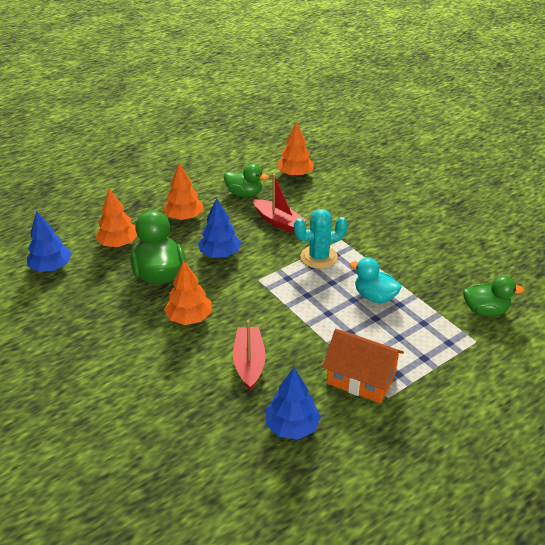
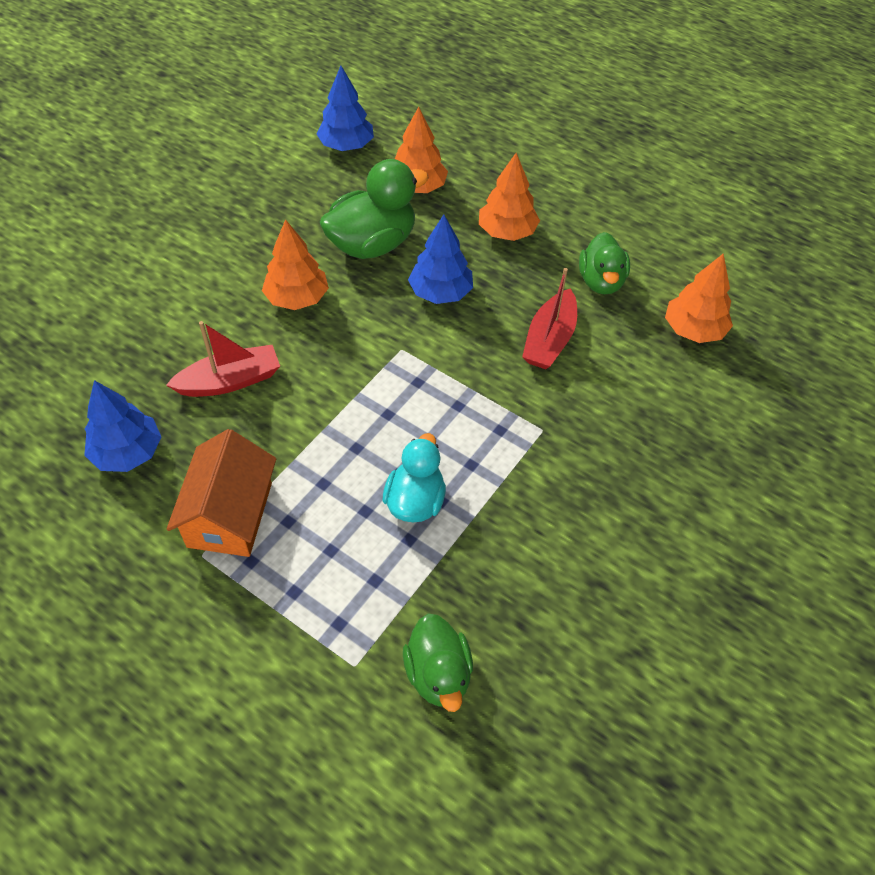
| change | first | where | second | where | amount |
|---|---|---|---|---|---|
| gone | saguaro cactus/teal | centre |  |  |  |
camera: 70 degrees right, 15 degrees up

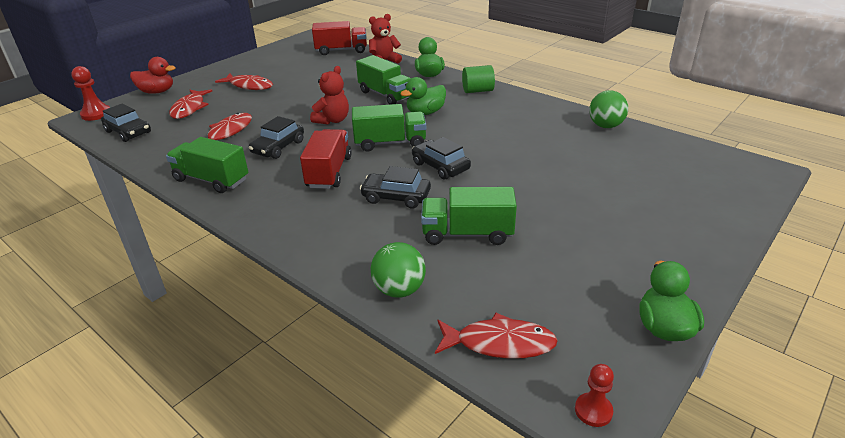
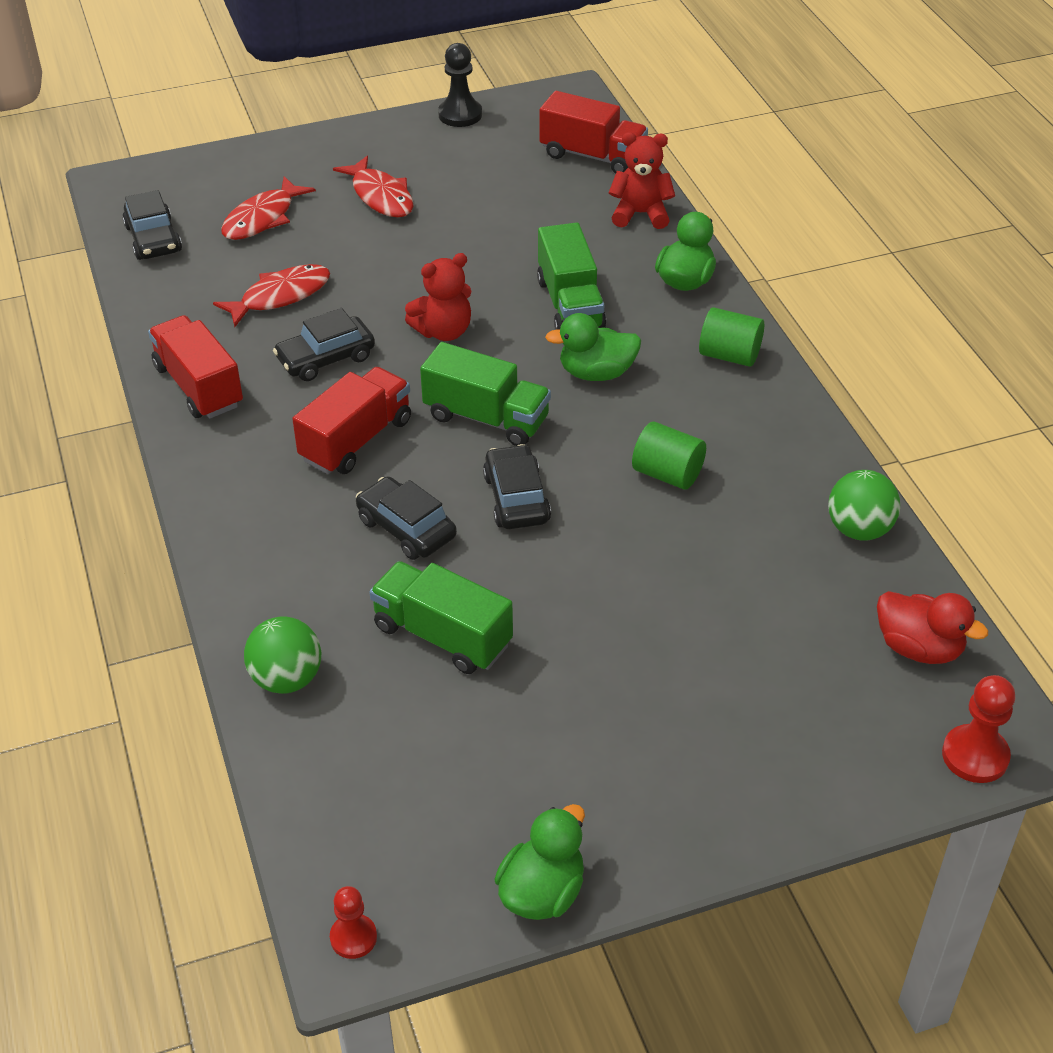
| change | first | where | second | where | amount |
|---|---|---|---|---|---|
| gone | fish/scarlet (no. 4 from left) | bottom centre |  |  |  |
| new |  |  | chess pawn/black | top centre |  |
| new |  |  | cylinder shape/leaf-green (no. 1 from left) | centre |  |
| shifted | chess pawn/scarlet (no. 1 from left in the first image) | top left | chess pawn/scarlet (no. 2 from left) | bottom right |  |
| shifted | rubber duck/scarlet | top left |  | middle right |  |
| repainted | toy truck/leaf-green (no. 1 from left) | middle left | toy truck/scarlet (no. 1 from left) | middle left |  |
camera: 30 degrees right, 10 degrees up

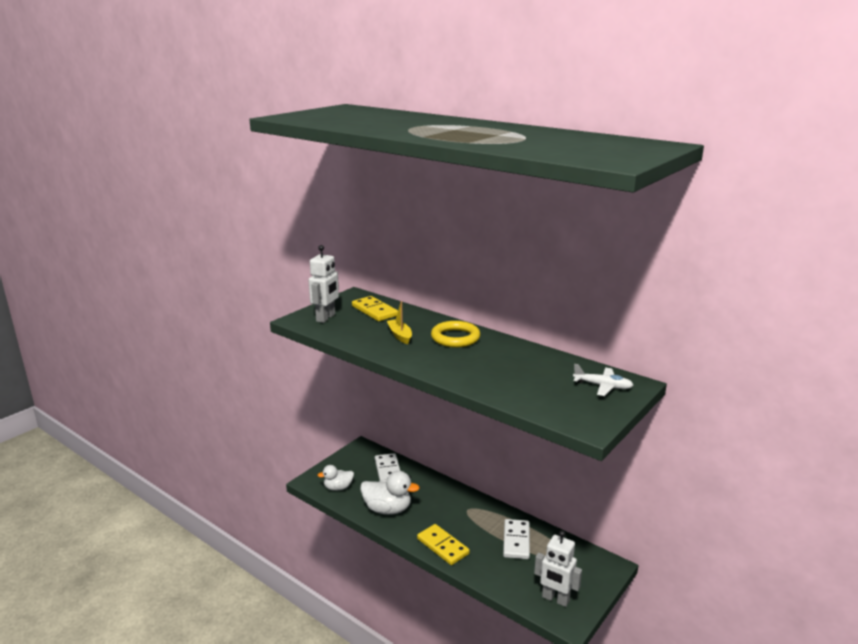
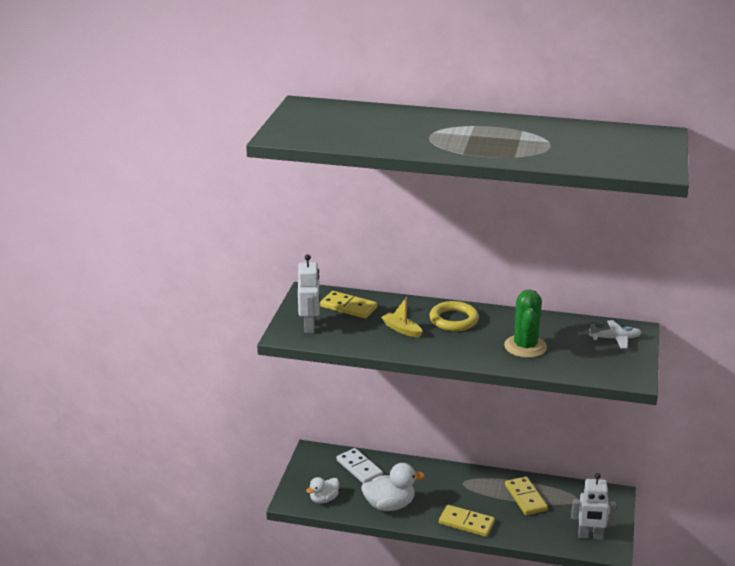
| change | first | where | second | where | amount |
|---|---|---|---|---|---|
| new |  |  | saguaro cactus/leaf-green | middle right |  |
| repainted | domino/snow-white (no. 2 from left) | bottom centre | domino/golden (no. 3 from left) | bottom right |  |
camera: 25 degrees left, 5 degrees up

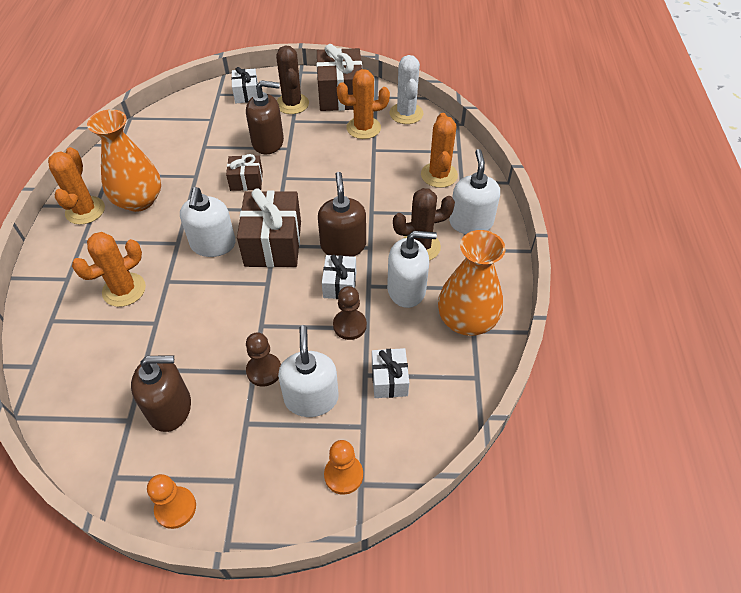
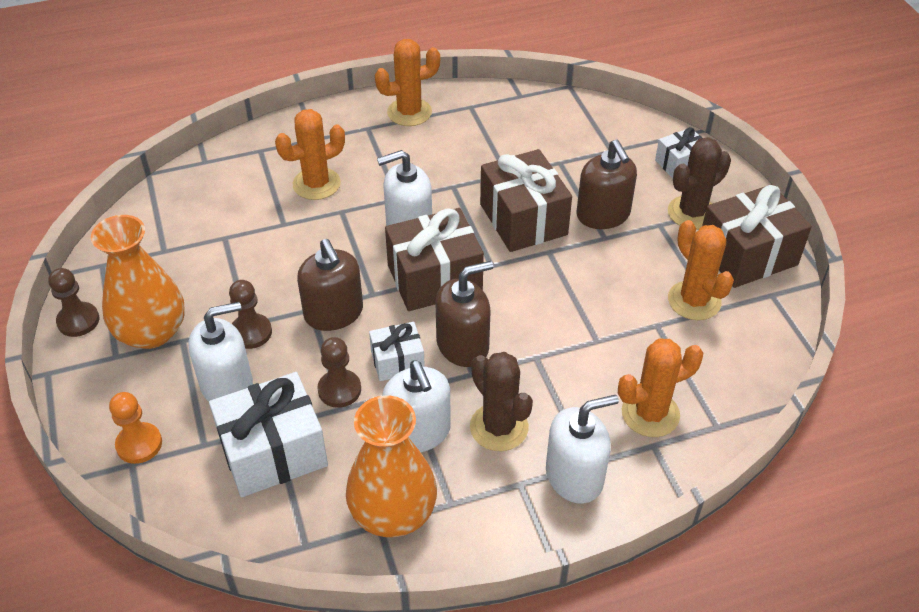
| change | first | where | second | where | amount |
|---|---|---|---|---|---|
| gone | saguaro cactus/snow-white | top centre |  |  |  |
| shifted | tall vase/bright orange (no. 1 from left) | top left |  | middle left |  |
| shifted | soap dispenser/russet (no. 1 from left) | middle left |  | centre |  |
| repainted | chess pawn/bright orange (no. 1 from left) | bottom left | chess pawn/russet (no. 1 from left) | middle left |  |
| rotated | saguaro cactus/bright orange (no. 2 from left in the first image) | middle left | saguaro cactus/bright orange (no. 1 from left) | top centre | 60 degrees counterclockwise |
| scaled | wrapped gift/russet (no. 1 from left in the first image) | top left | wrapped gift/russet (no. 2 from left) | top centre | x1.81 |
| scaled | wrapped gift/snow-white (no. 3 from left in the first image) | centre | wrapped gift/snow-white (no. 1 from left) | bottom left | x1.81 |
camera: 70 degrees right, 5 degrees down

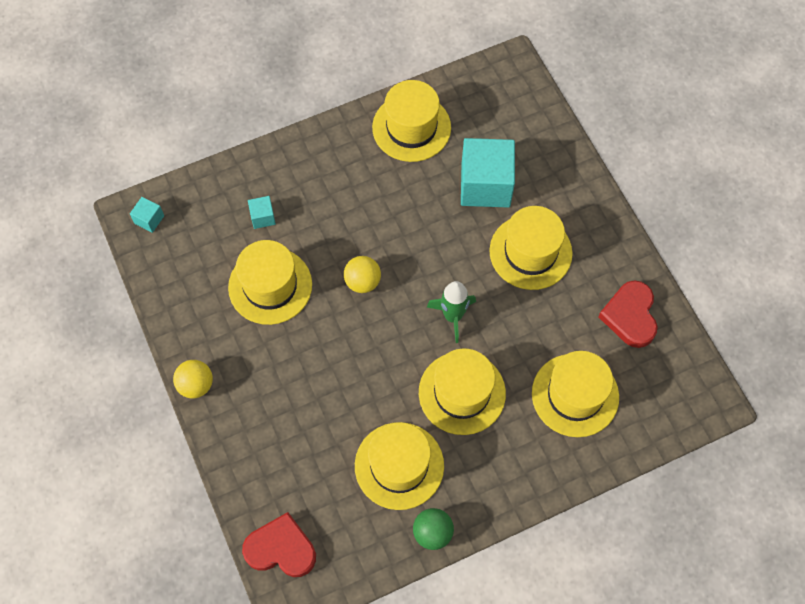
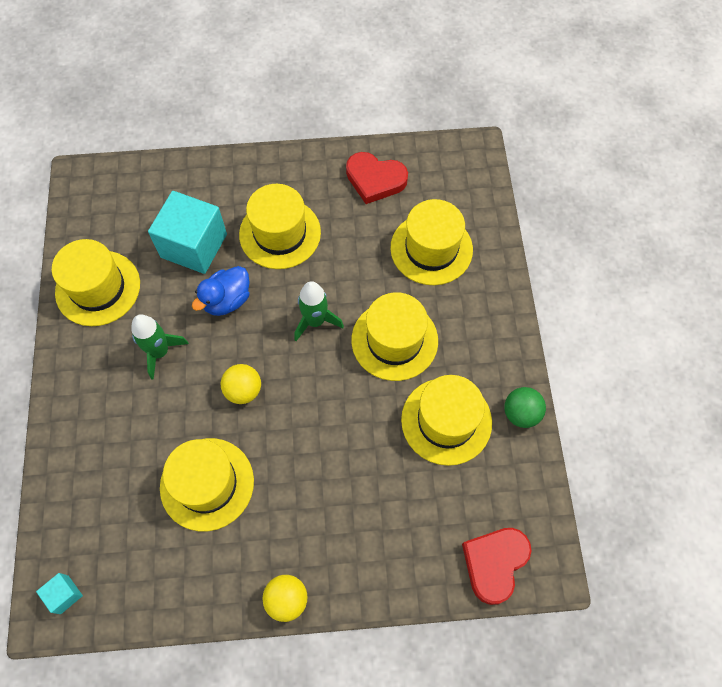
| change | first | where | second | where | amount |
|---|---|---|---|---|---|
| gone | block/teal (no. 2 from left) | middle left |  |  |  |
| new |  |  | spaceship/leaf-green (no. 1 from left) | middle left |  |
| new |  |  | rubber duck/royal blue | middle left |  |
camera: 70 degrees left, 0 degrees up

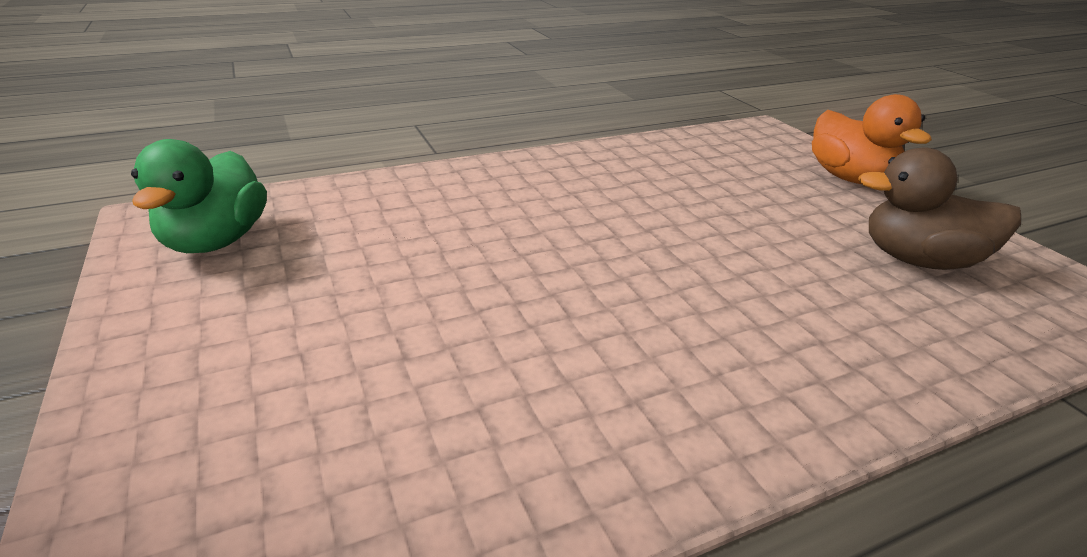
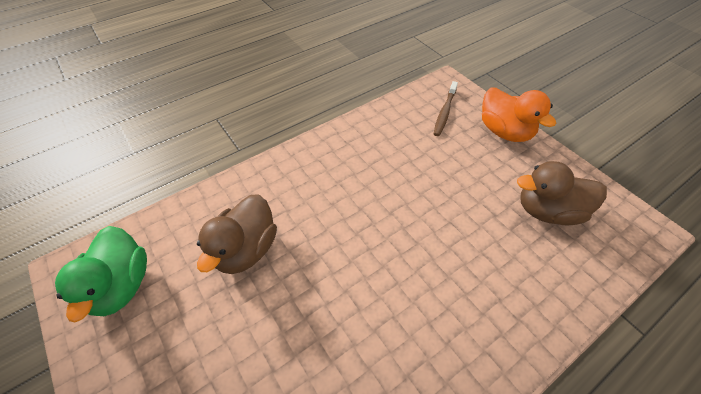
| change | first | where | second | where | amount |
|---|---|---|---|---|---|
| new |  |  | rubber duck/russet (no. 1 from left) | centre |  |
| new |  |  | toothbrush/russet | top centre |  |
camera: 10 degrees left, 20 degrees up

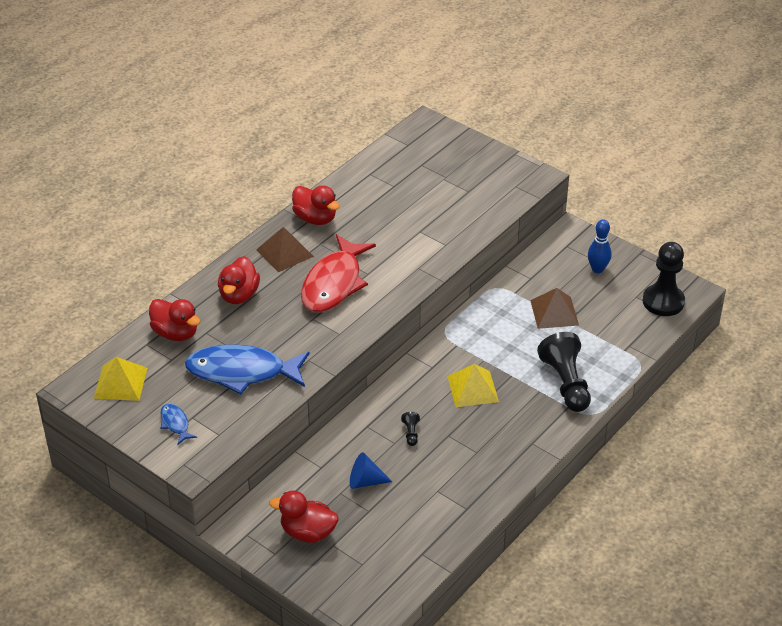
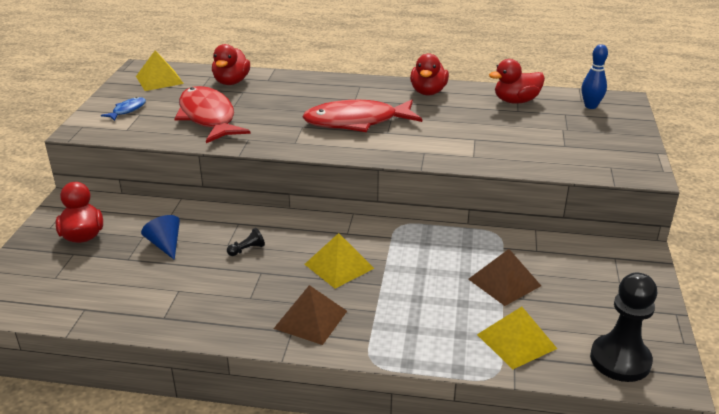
| change | first | where | second | where | amount |
|---|---|---|---|---|---|
| gone | chess pawn/black (no. 2 from left) | middle right |  |  |  |
| new |  |  | pyramid/golden (no. 3 from left) | bottom right |  |
| shifted | rubber duck/scarlet (no. 2 from left in the first image) | middle left | rubber duck/scarlet (no. 4 from left) | top right |  |
| shifted | pyramid/russet (no. 1 from left) | centre |  | bottom centre |  |
| shifted | bowling pin/royal blue | middle right |  | top right |  |
| repainted | fish/royal blue (no. 2 from left) | middle left | fish/scarlet (no. 1 from left) | top left |  |
camera: 60 degrees right, 10 degrees down

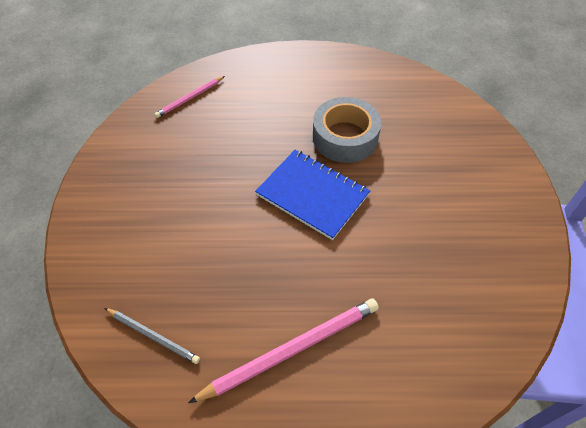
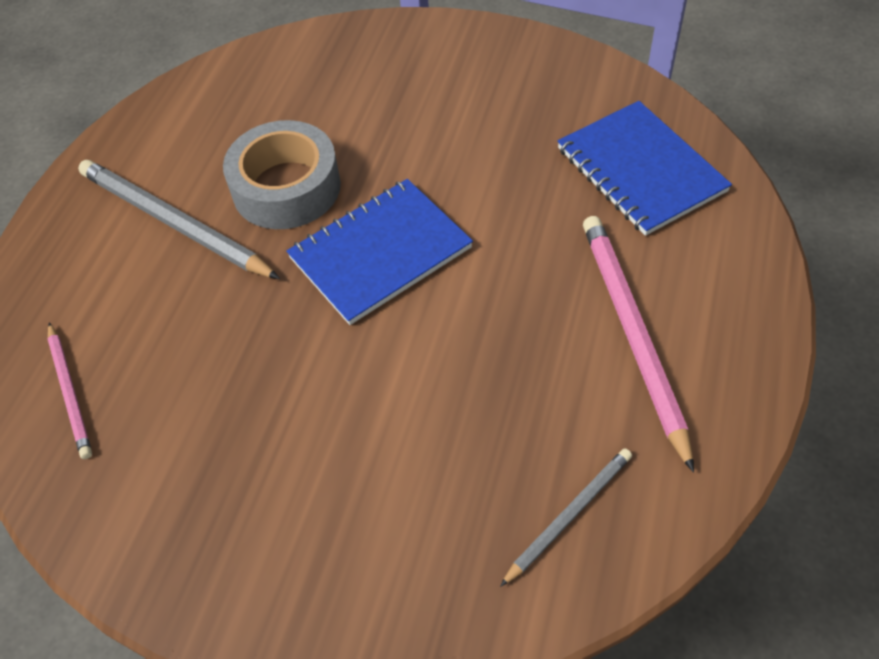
| change | first | where | second | where | amount |
|---|---|---|---|---|---|
| new |  |  | pencil/gray (no. 1 from left) | top left |  |
| new |  |  | notepad/royal blue (no. 2 from left) | top right |  |
camera: 70 degrees left, 0 degrees up

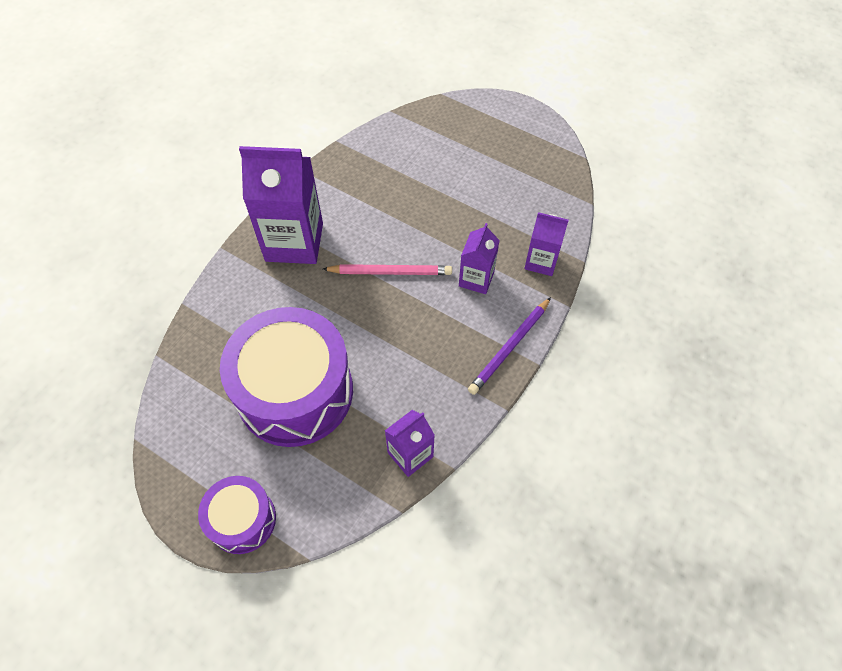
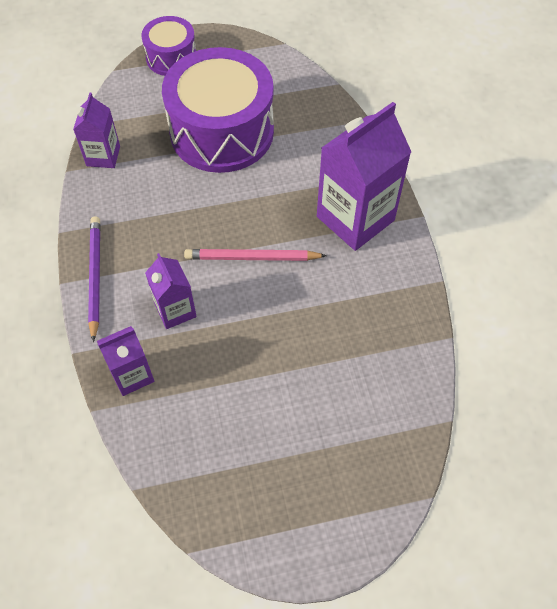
| change | first | where | second | where | amount |
|---|---|---|---|---|---|
| rotated | pencil/rosy | centre |  | centre | 45 degrees clockwise |
camera: 135 degrees right, 0 degrees up

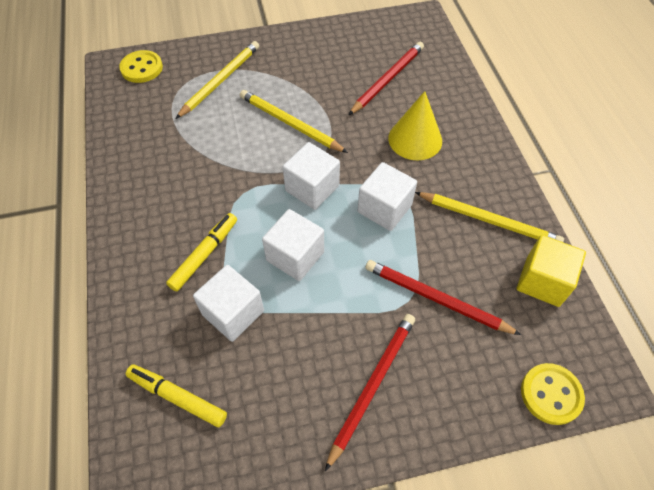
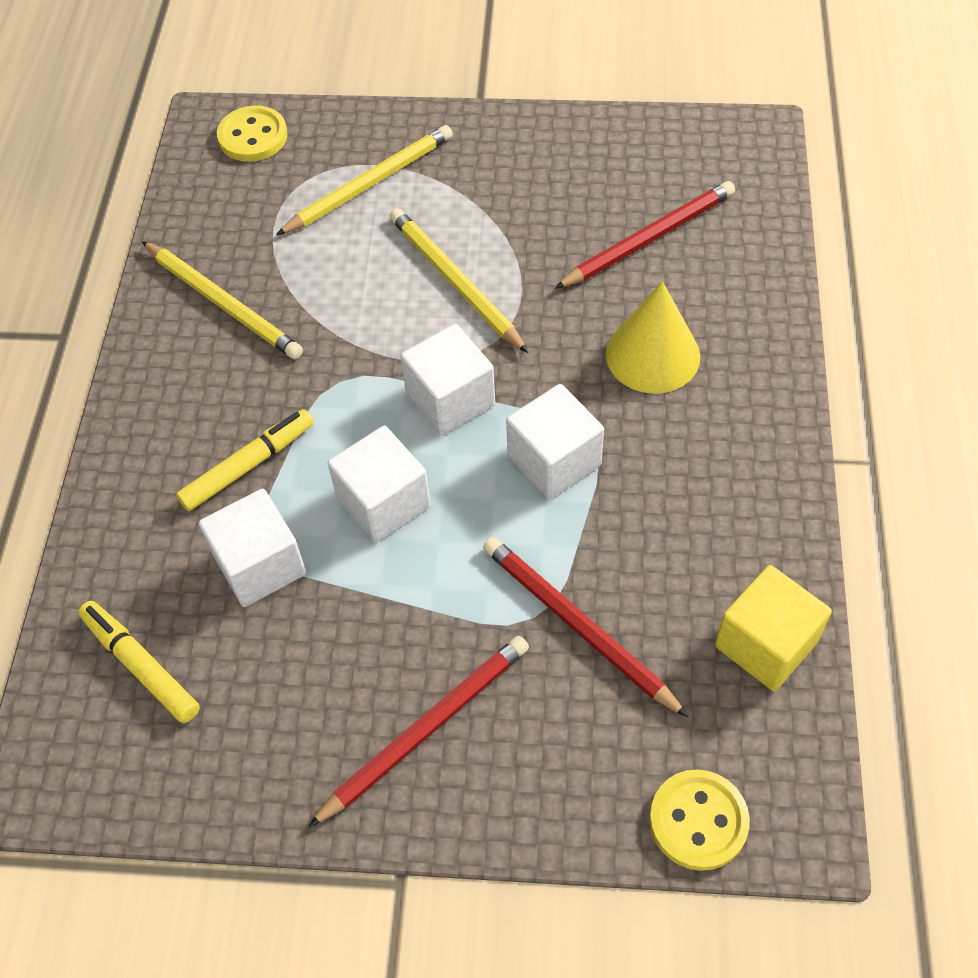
| change | first | where | second | where | amount |
|---|---|---|---|---|---|
| shifted | pencil/golden (no. 3 from left in the first image) | middle right | pencil/golden (no. 1 from left) | top left |  |
camera: 20 degrees right, 0 degrees up

